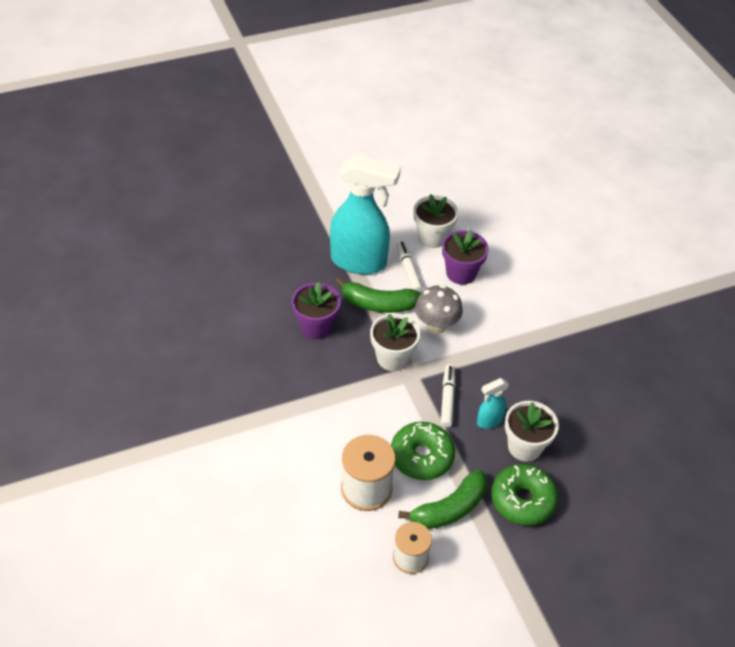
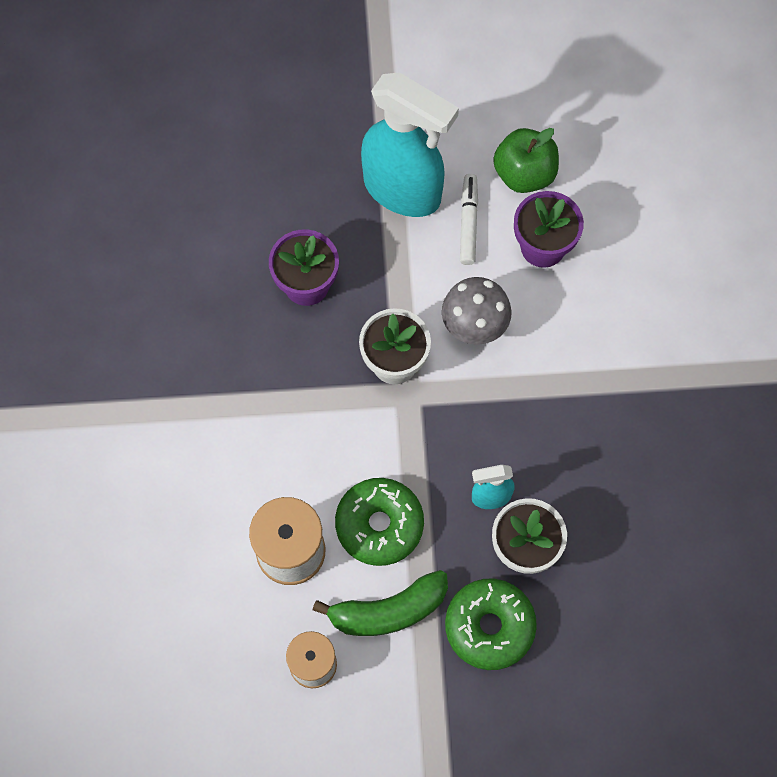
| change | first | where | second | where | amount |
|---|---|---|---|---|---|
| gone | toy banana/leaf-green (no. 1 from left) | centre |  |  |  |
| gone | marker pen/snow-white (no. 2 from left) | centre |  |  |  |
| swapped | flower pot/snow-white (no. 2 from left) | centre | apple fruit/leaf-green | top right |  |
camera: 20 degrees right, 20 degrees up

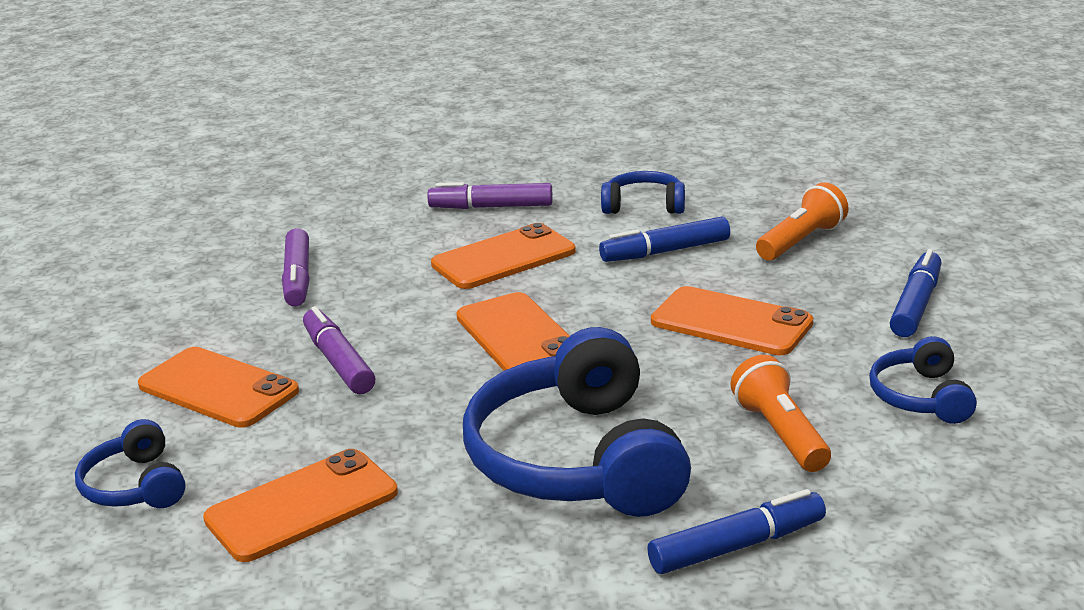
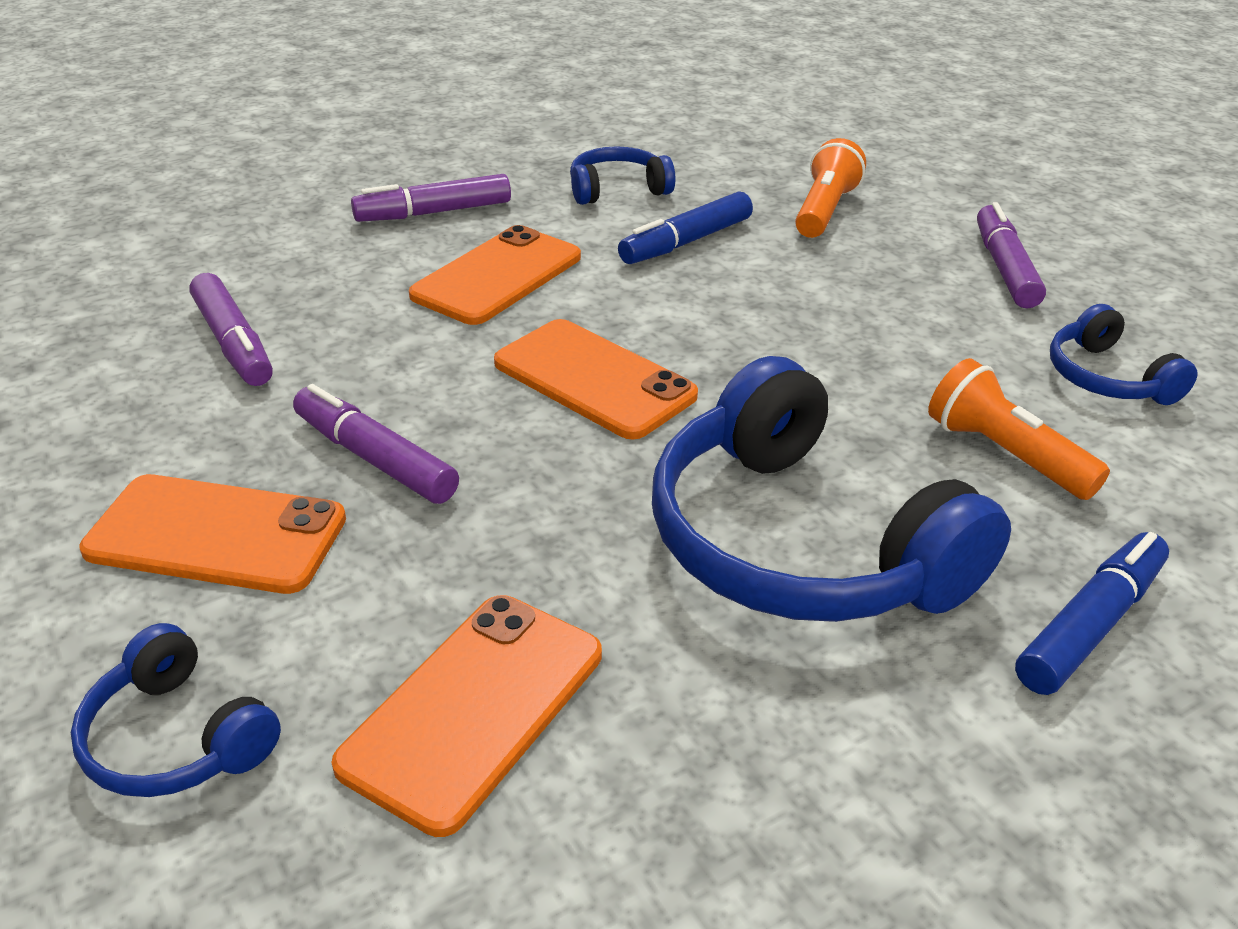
| change | first | where | second | where | amount |
|---|---|---|---|---|---|
| gone | smartphone/bright orange (no. 5 from left) | middle right |  |  |  |
| repainted | marker pen/royal blue (no. 3 from left) | middle right | marker pen/royal purple (no. 4 from left) | top right |  |
camera: 25 degrees left, 10 degrees up

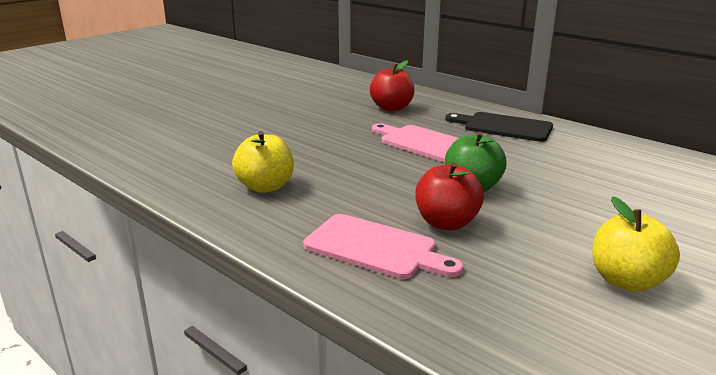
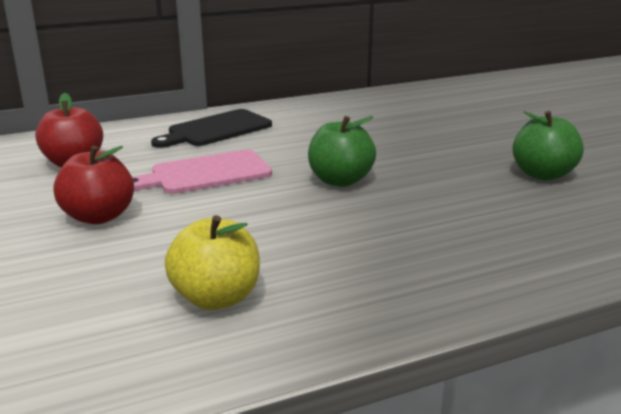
| change | first | where | second | where | amount |
|---|---|---|---|---|---|
| gone | cutting board/rosy (no. 1 from left) | centre |  |  |  |
| shifted | apple fruit/scarlet (no. 2 from left) | centre |  | middle left |  |
| repainted | apple fruit/golden (no. 2 from left) | middle right | apple fruit/leaf-green (no. 2 from left) | middle right |  |
camera: 65 degrees left, 0 degrees up

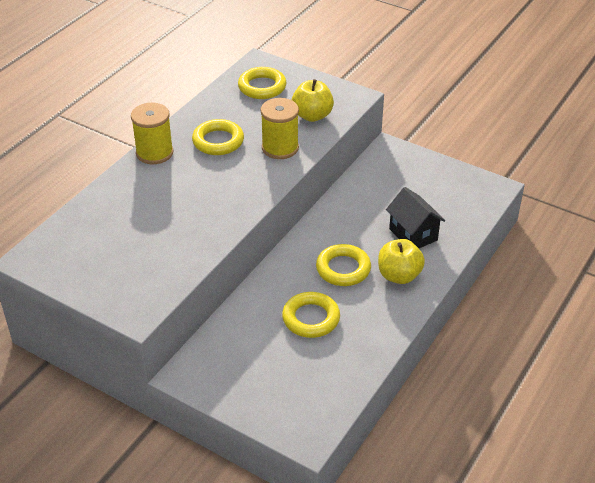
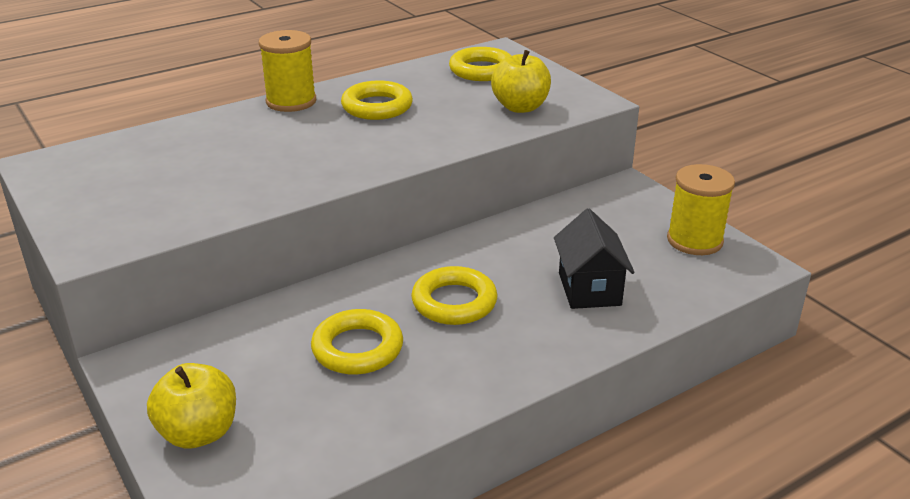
| change | first | where | second | where | amount |
|---|---|---|---|---|---|
| shifted | bobbin/golden (no. 2 from left) | top centre |  | middle right |  |
| shifted | apple fruit/golden (no. 2 from left in the first image) | middle right | apple fruit/golden (no. 1 from left) | bottom left |  |
camera: 25 degrees right, 10 degrees down

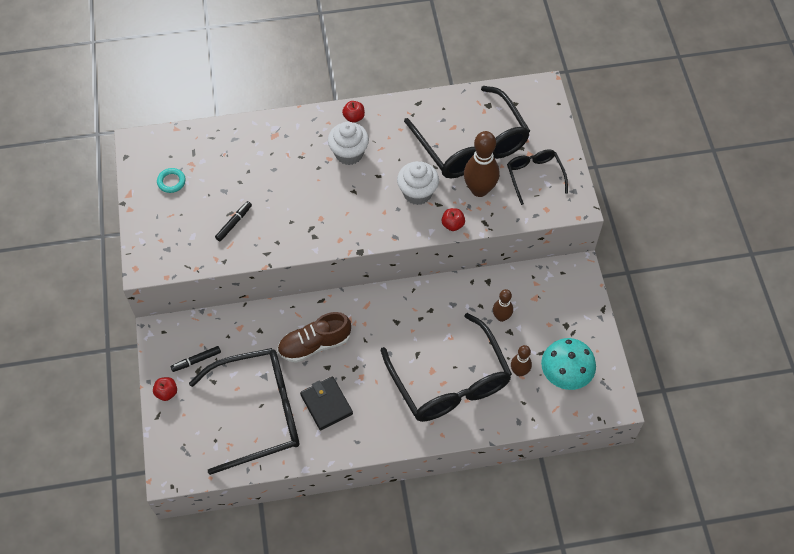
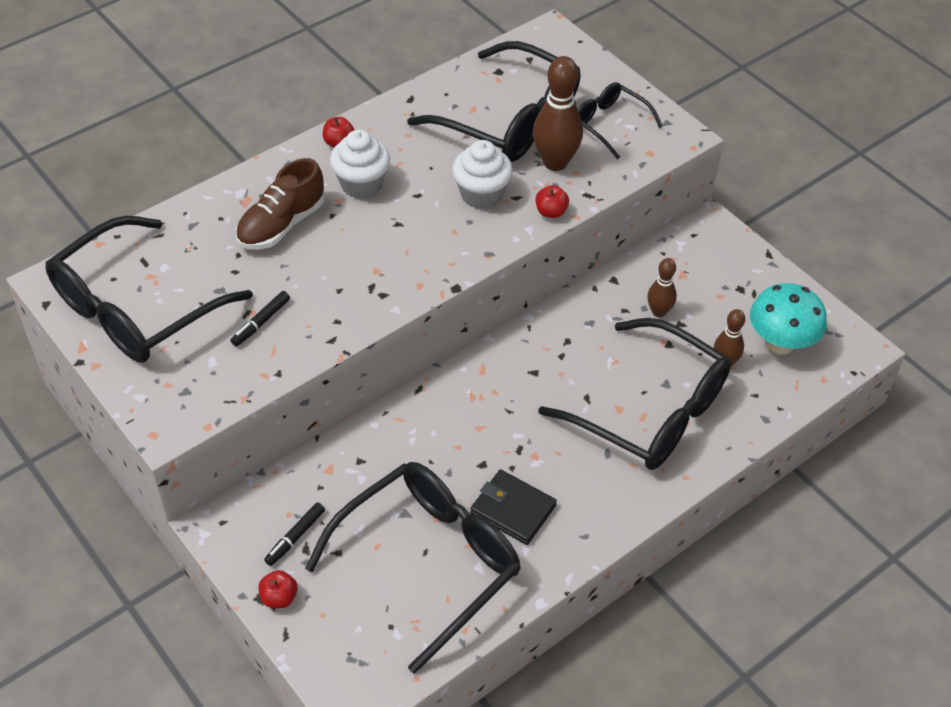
| change | first | where | second | where | amount |
|---|---|---|---|---|---|
| shifted | lace-up shoe/russet | centre |  | top left |  |
| swapped | hoop/teal | top left | spectacles/black (no. 1 from left) | middle left |  |
| rotated | marker pen/black (no. 2 from left in the first image) | middle left | marker pen/black (no. 1 from left) | middle left | 150 degrees counterclockwise |
camera: 30 degrees left, 10 degrees down

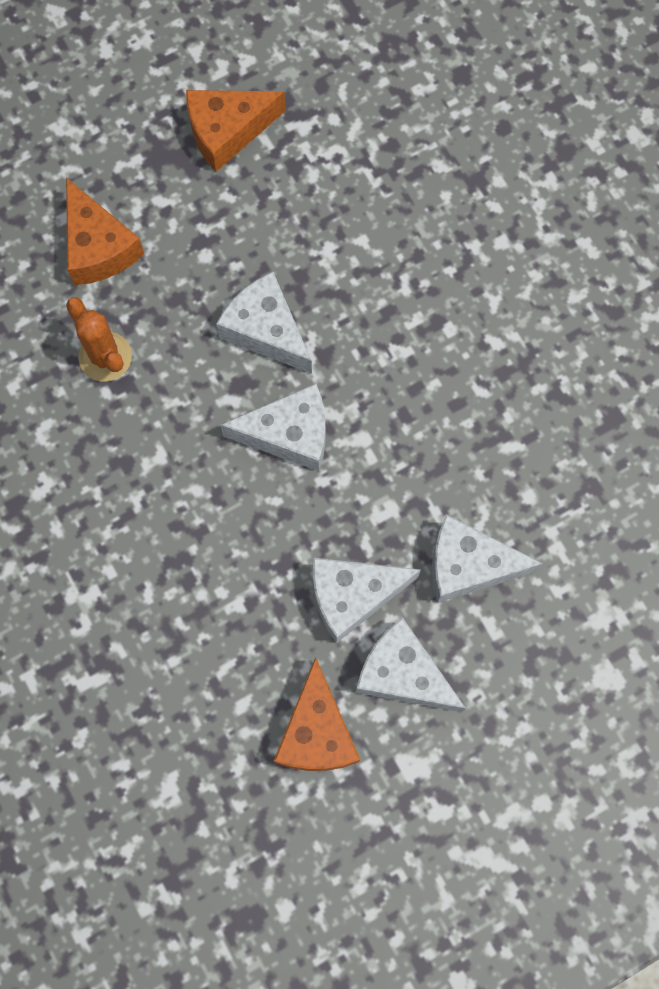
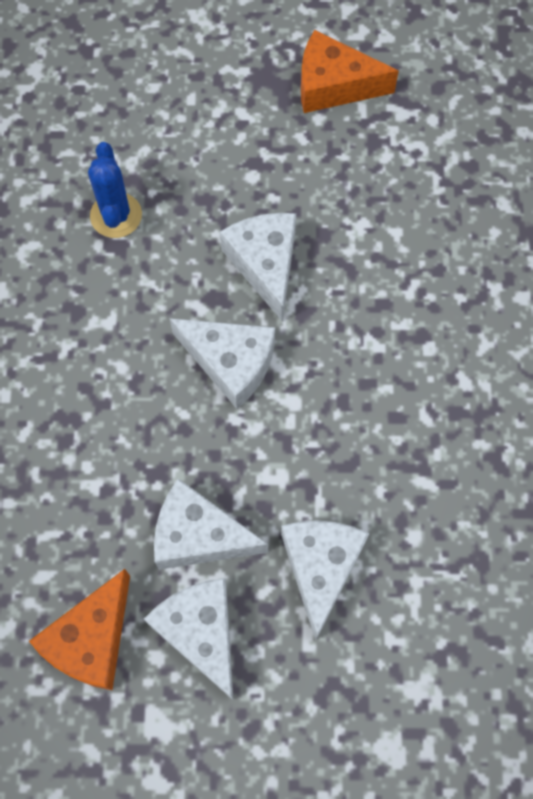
| change | first | where | second | where | amount |
|---|---|---|---|---|---|
| gone | cheese wedge/bright orange (no. 1 from left) | top left |  |  |  |
| repainted | saguaro cactus/bright orange | middle left | saguaro cactus/royal blue | top left |  |
| rotated | cheese wedge/snow-white (no. 5 from left) | middle right |  | bottom centre | 60 degrees clockwise |
camera: 30 degrees right, 5 degrees down

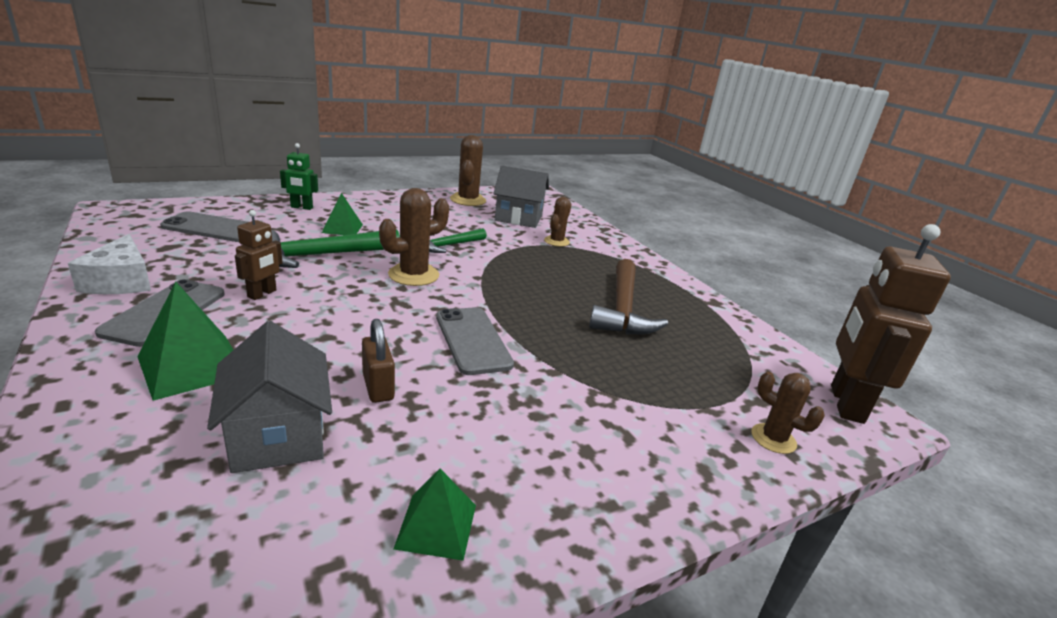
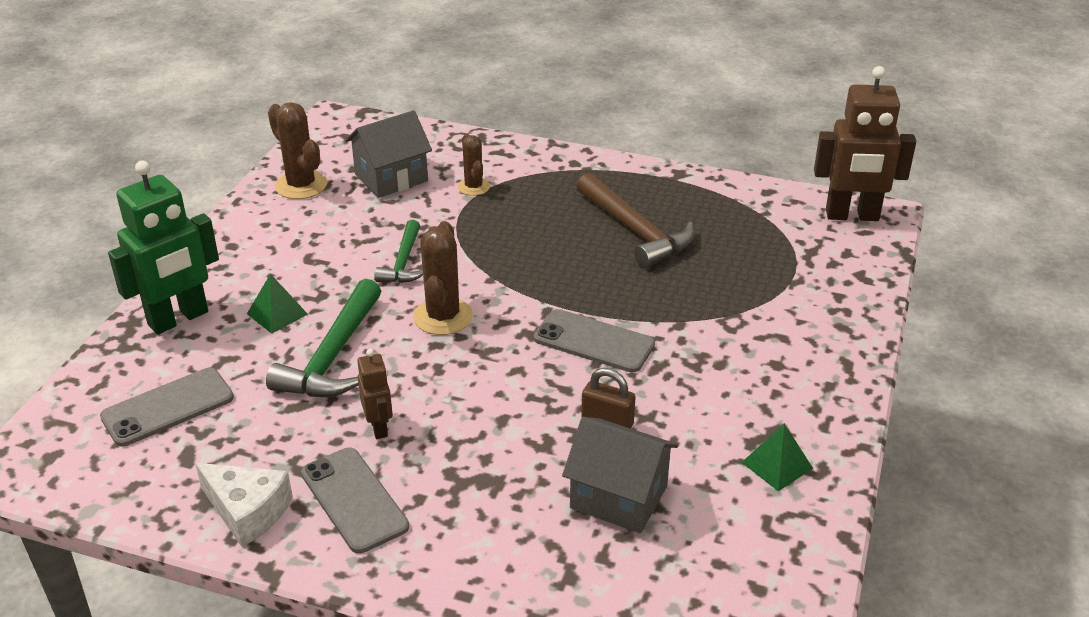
| change | first | where | second | where | amount |
|---|---|---|---|---|---|
| gone | pyramid/leaf-green (no. 1 from left) | middle left |  |  |  |
| gone | saguaro cactus/russet (no. 4 from left) | bottom right |  |  |  |
| rotated | toy robot/russet (no. 2 from left) | middle right |  | top right | 60 degrees counterclockwise |
| scaled | toy robot/leaf-green | top left |  | middle left | x1.98 |
camera: 40 degrees left, 10 degrees up

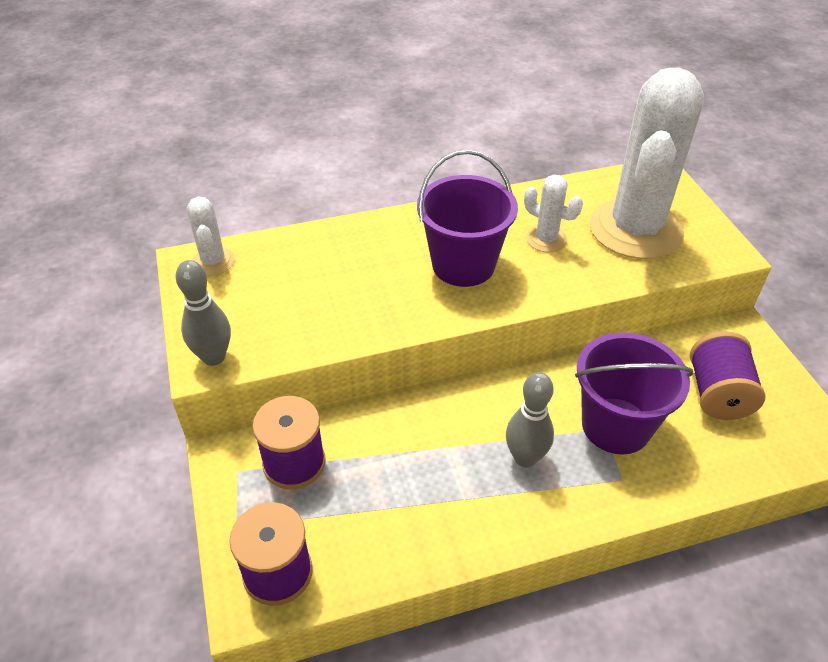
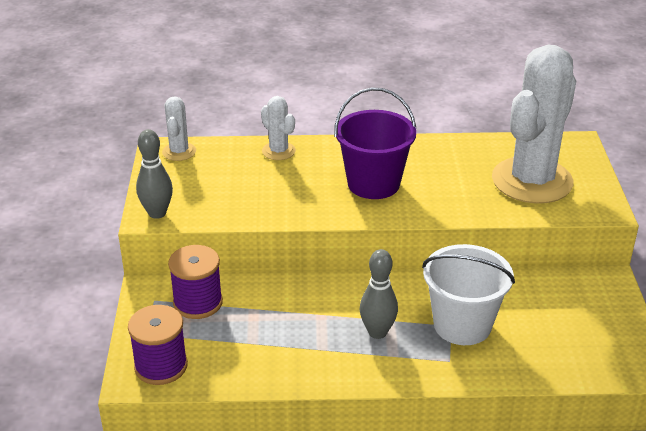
| change | first | where | second | where | amount |
|---|---|---|---|---|---|
| gone | bobbin/royal purple (no. 3 from left) | middle right |  |  |  |
| shifted | saguaro cactus/snow-white (no. 2 from left) | top right |  | top centre |  |
| repainted | pail/royal purple (no. 2 from left) | middle right | pail/snow-white | bottom right |  |
camera: 15 degrees right, 10 degrees down

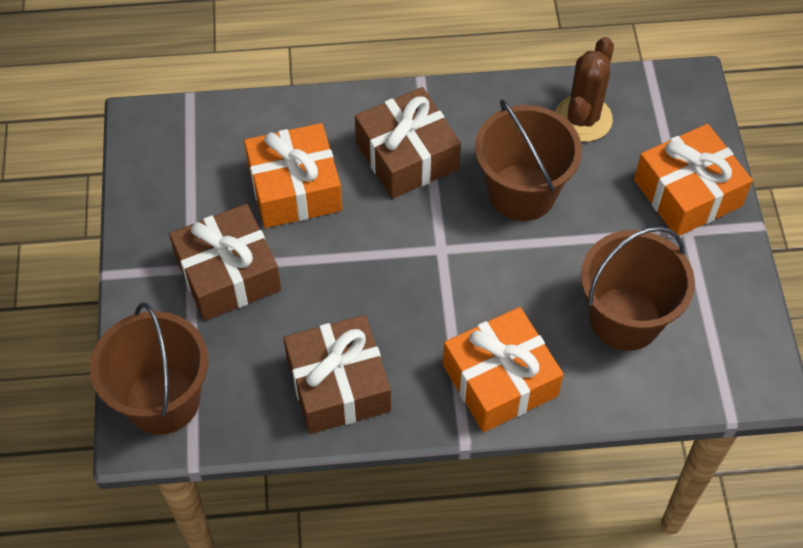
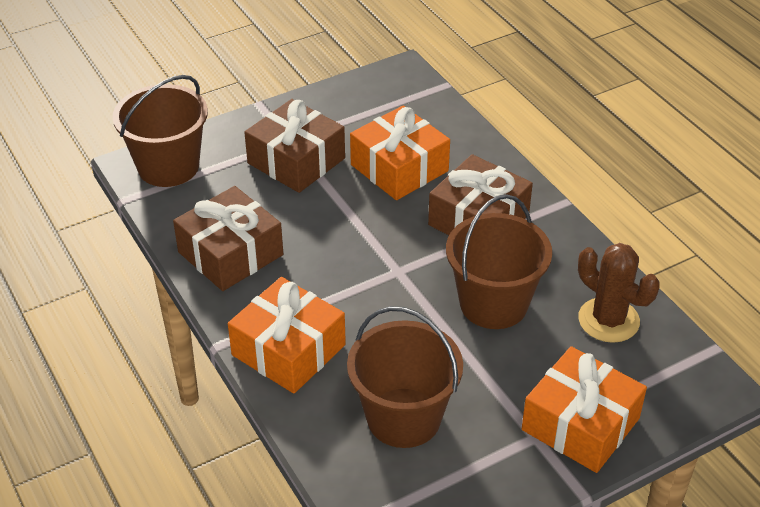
| change | first | where | second | where | amount |
|---|---|---|---|---|---|
| rotated | saguaro cactus/russet | top right |  | middle right | 45 degrees clockwise |
camera: 65 degrees right, 15 degrees down

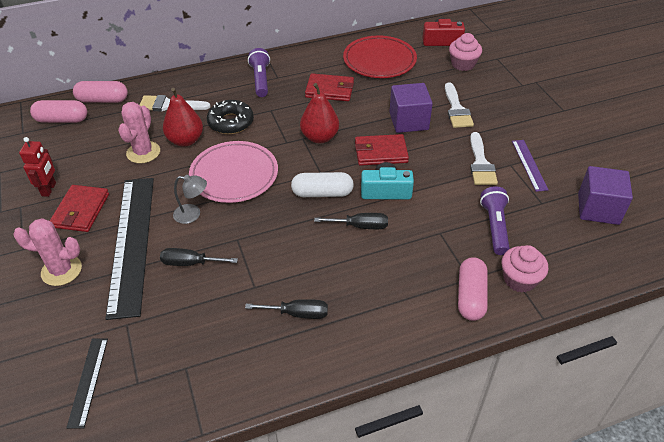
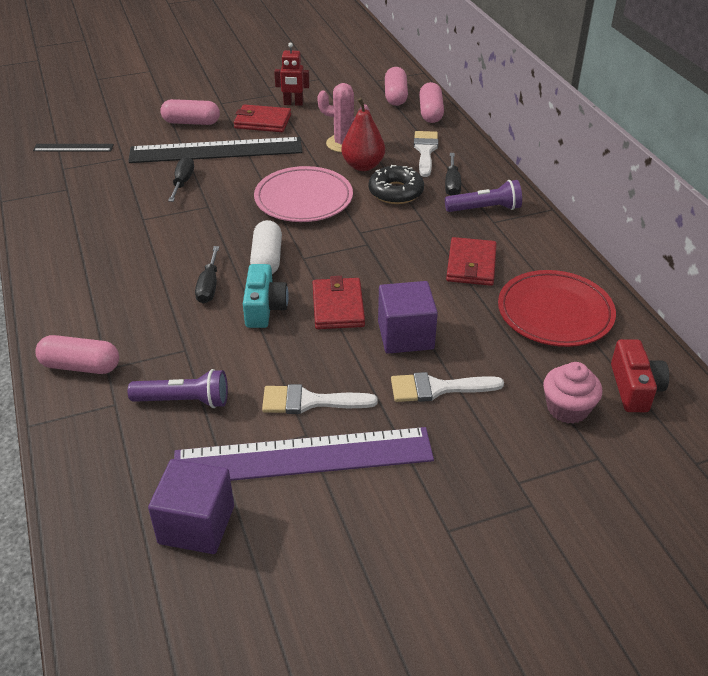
| change | first | where | second | where | amount |
|---|---|---|---|---|---|
| gone | reading lamp/gray | middle left |  |  |  |
| gone | pear/scarlet (no. 2 from left) | top centre |  |  |  |
| gone | fairy cake/rosy (no. 2 from left) | middle right |  |  |  |
| shifted | hand screwdriver/black (no. 2 from left in the first image) | bottom centre | hand screwdriver/black (no. 3 from left) | top centre |  |
| swapped | saguaro cactus/rosy (no. 1 from left) | middle left | capsule/rosy (no. 2 from left) | top left |  |
| scaled | measuring stick/royal purple | middle right |  | bottom centre | x2.18 |
camera: 90 degrees right, 5 degrees down

